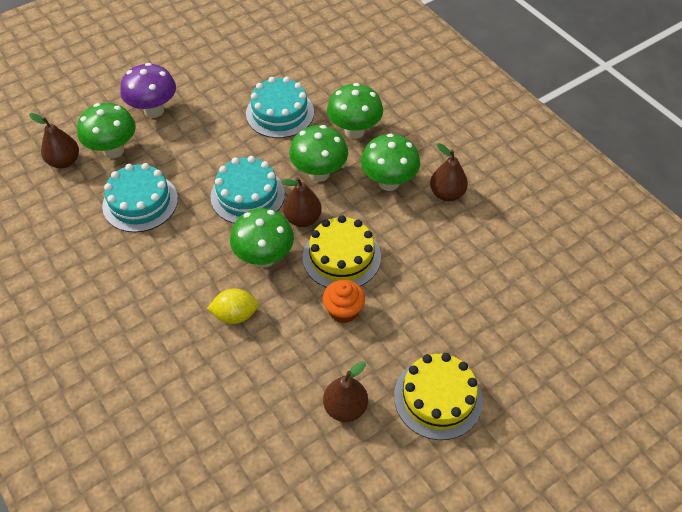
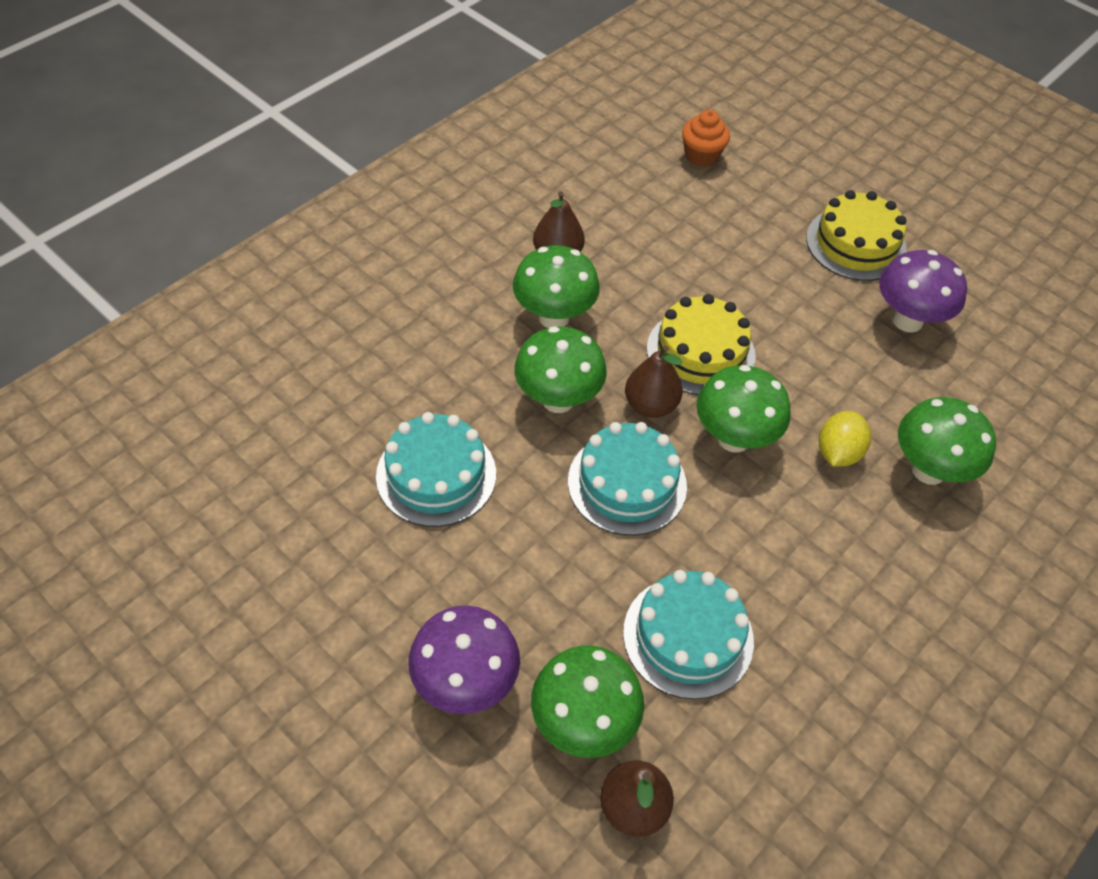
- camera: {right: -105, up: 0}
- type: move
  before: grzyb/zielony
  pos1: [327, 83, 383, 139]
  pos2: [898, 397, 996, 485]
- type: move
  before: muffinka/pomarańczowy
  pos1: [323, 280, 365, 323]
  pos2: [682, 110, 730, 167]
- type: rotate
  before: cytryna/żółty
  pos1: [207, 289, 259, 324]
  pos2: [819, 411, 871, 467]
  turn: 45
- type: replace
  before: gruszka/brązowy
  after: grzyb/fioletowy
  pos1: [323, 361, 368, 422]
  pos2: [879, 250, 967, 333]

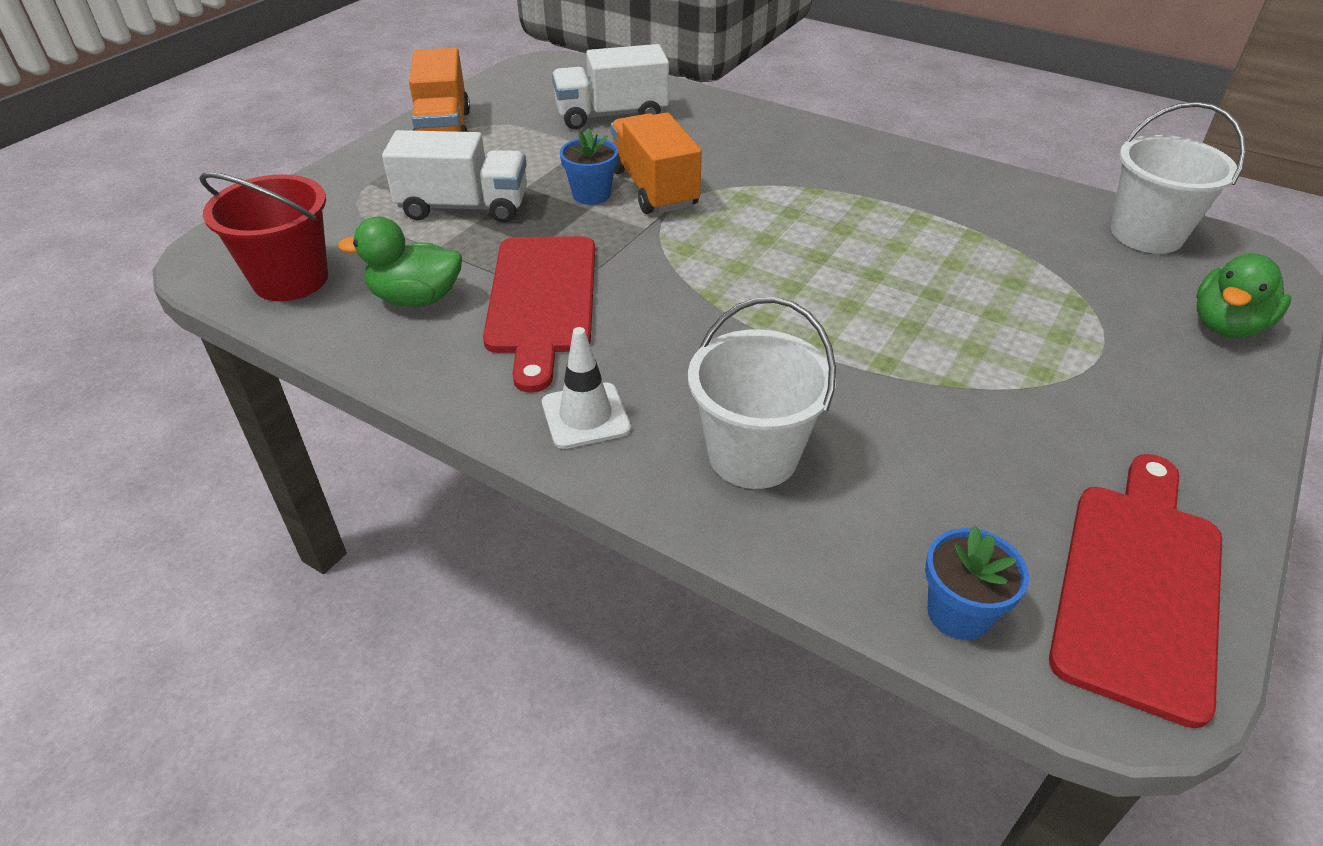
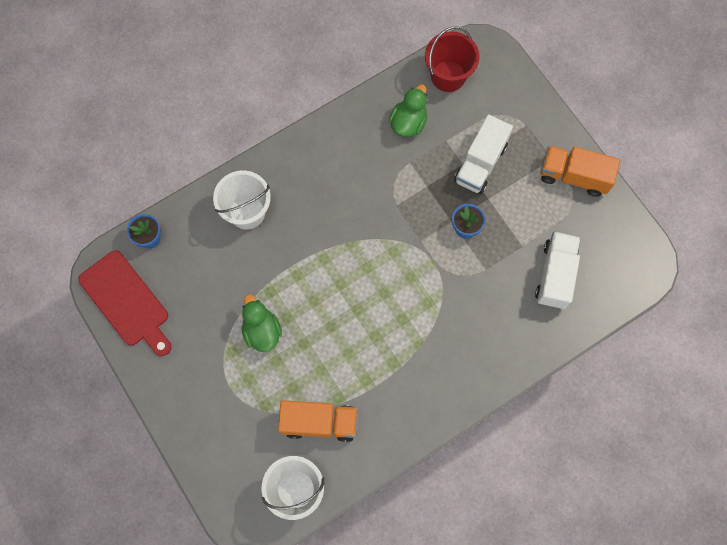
- camera: {right: 115, up: 30}
- type: move
  before: ciężarówka/pomarańczowy
  pos1: [611, 112, 702, 214]
  pos2: [278, 400, 358, 442]
- type: delete
  before: deska do krojenia/czerwony
  pos1: [483, 236, 595, 393]
- type: move
  before: kaczka/zielony
  pos1: [1196, 253, 1291, 338]
  pos2: [241, 294, 282, 352]
- type: delete
  before: pachołek/biały
  pos1: [542, 327, 631, 449]

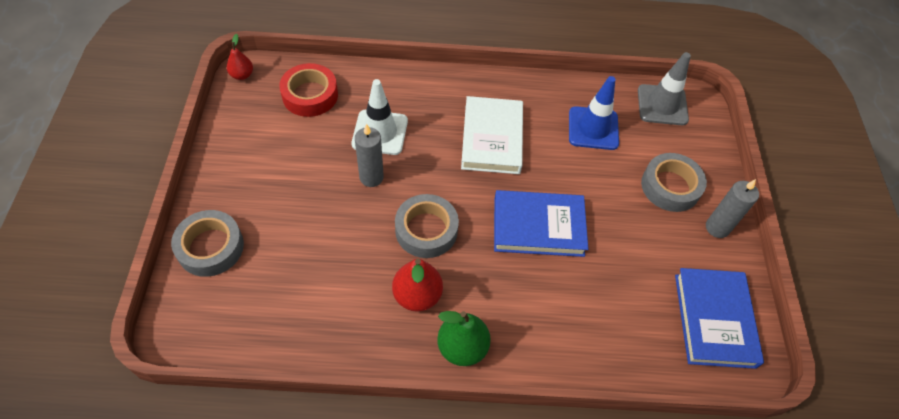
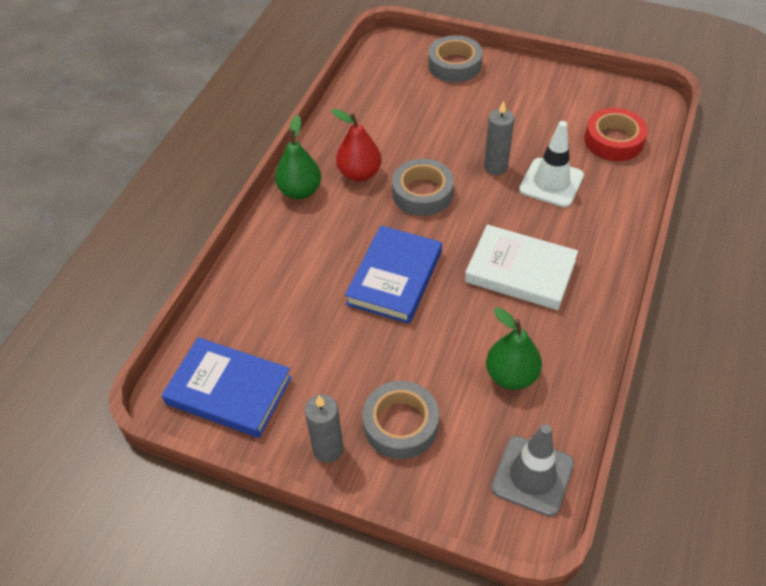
- camera: {right: 115, up: -5}
- type: delete
  before: gruszka/czerwony
  pos1: [227, 34, 253, 80]
- type: replace
  before: pachołek/niebieski
  after: gruszka/zielony
  pos1: [569, 76, 619, 150]
  pos2: [486, 307, 542, 390]

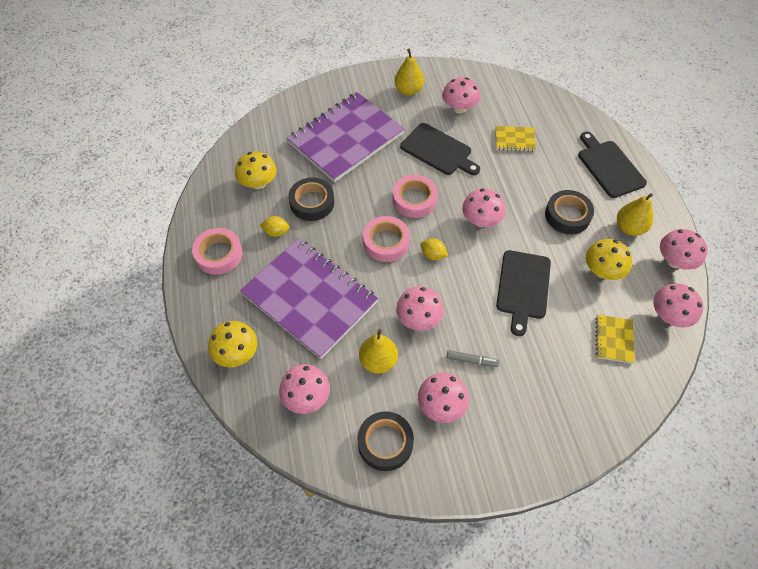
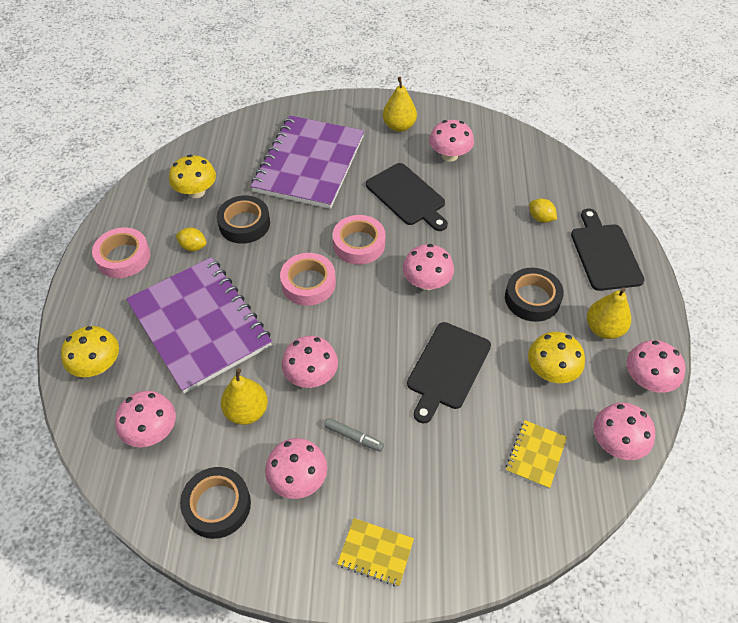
- camera: {right: 15, up: -5}
- type: rotate
  before: zeszyt/fioletowy
  pos1: [287, 92, 405, 182]
  pos2: [251, 115, 364, 209]
  turn: -45
- type: move
  before: zeszyt/żółty
  pos1: [495, 126, 536, 152]
  pos2: [337, 518, 414, 586]
- type: move
  before: cytryna/żółty
  pos1: [420, 238, 448, 260]
  pos2: [529, 199, 557, 223]

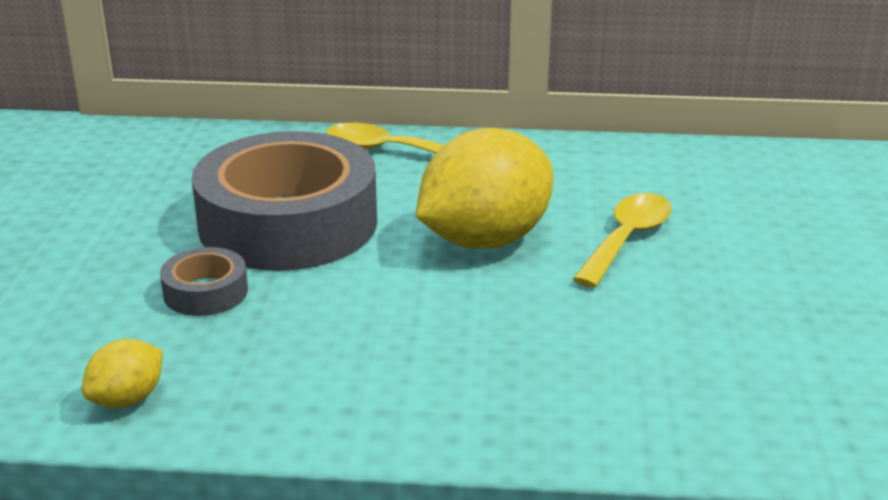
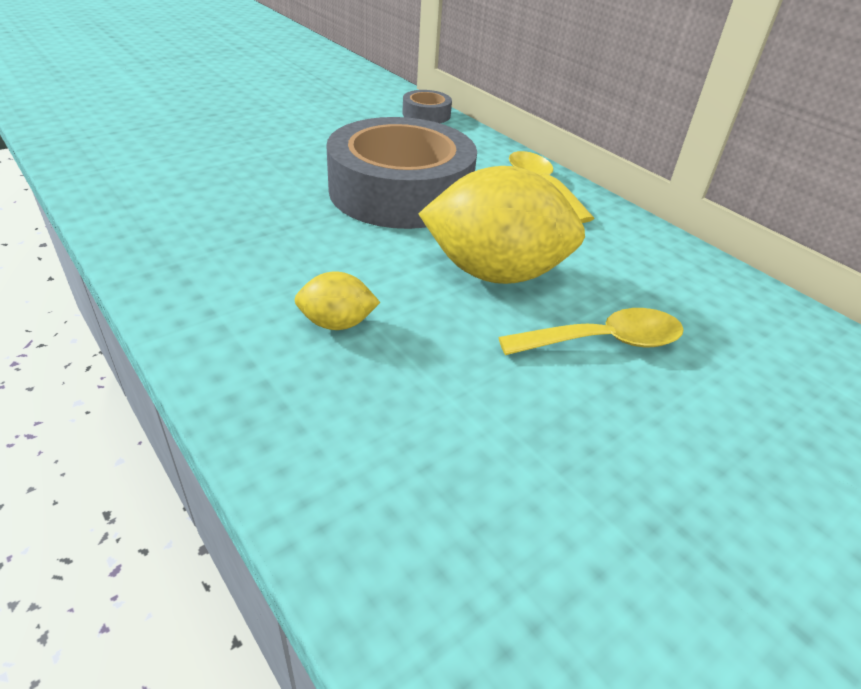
- camera: {right: 45, up: 10}
- type: move
  before: taśma klejąca/szary
  pos1: [160, 247, 248, 316]
  pos2: [402, 90, 452, 123]
- type: move
  before: cytryna/żółty
  pos1: [82, 339, 163, 408]
  pos2: [294, 271, 380, 330]

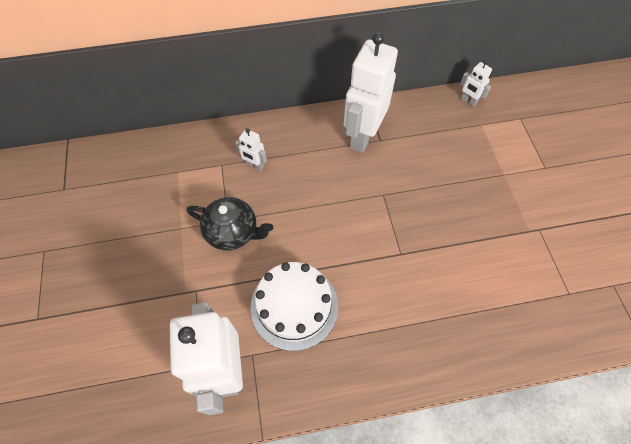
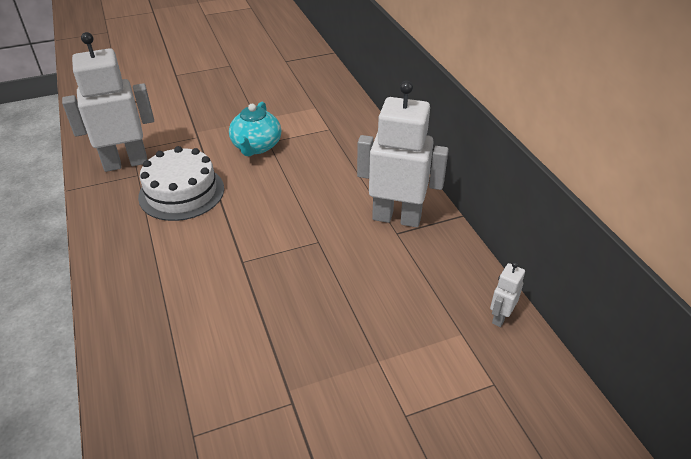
- camera: {right: 80, up: -20}
- type: delete
  before: robot/biały
  pos1: [235, 128, 267, 171]
- type: recolor
  before: imbryk/czarny
  after: imbryk/turkusowy
  pos1: [186, 197, 273, 251]
  pos2: [229, 102, 281, 156]

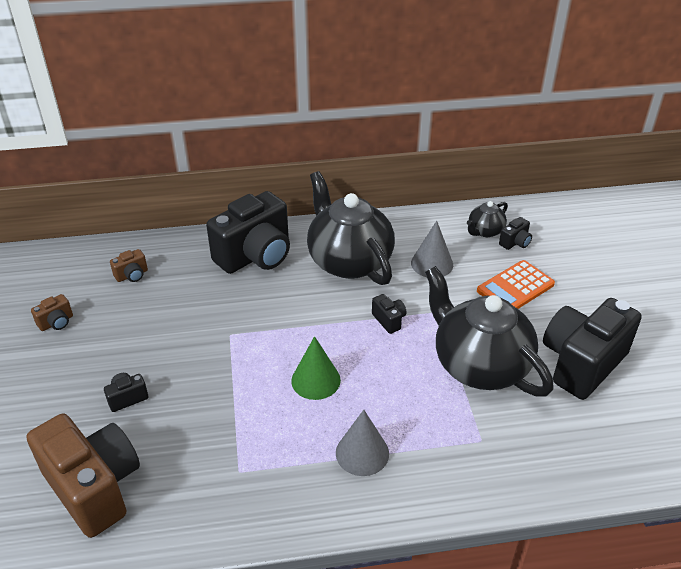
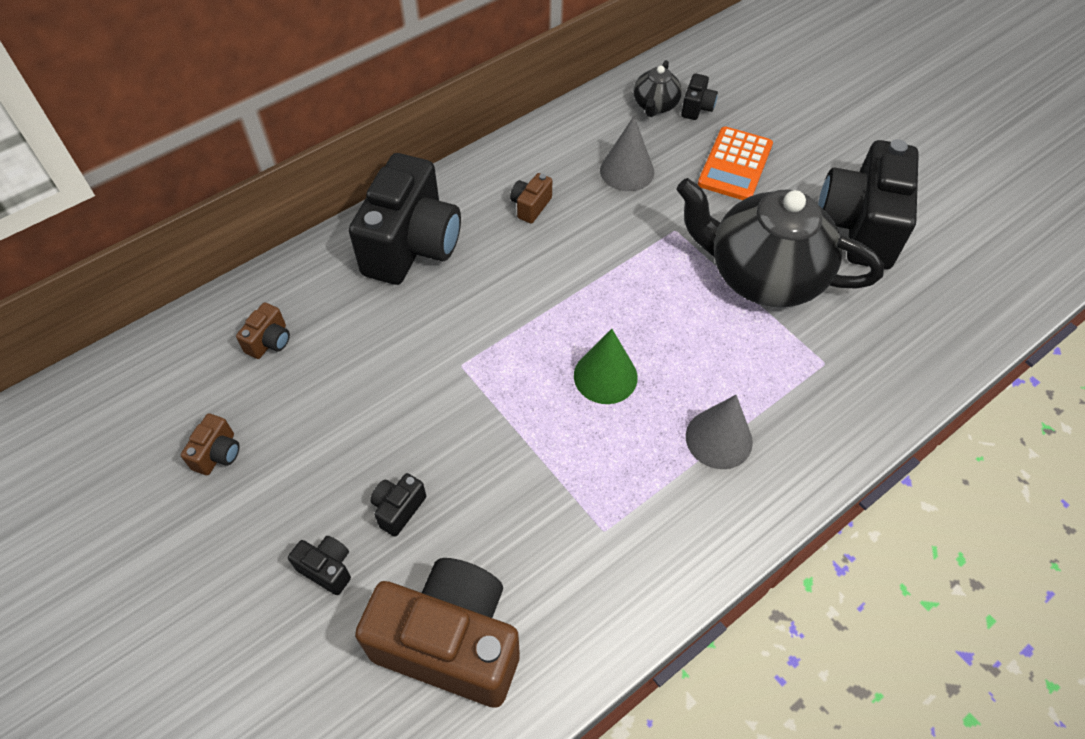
- camera: {right: -30, up: 15}
- type: replace
  before: imbryk/czarny
  after: aparat fotograficzny/brązowy
  pos1: [307, 171, 395, 285]
  pos2: [510, 173, 552, 224]
- type: move
  before: aparat fotograficzny/czarny
  pos1: [372, 294, 407, 334]
  pos2: [288, 536, 351, 595]

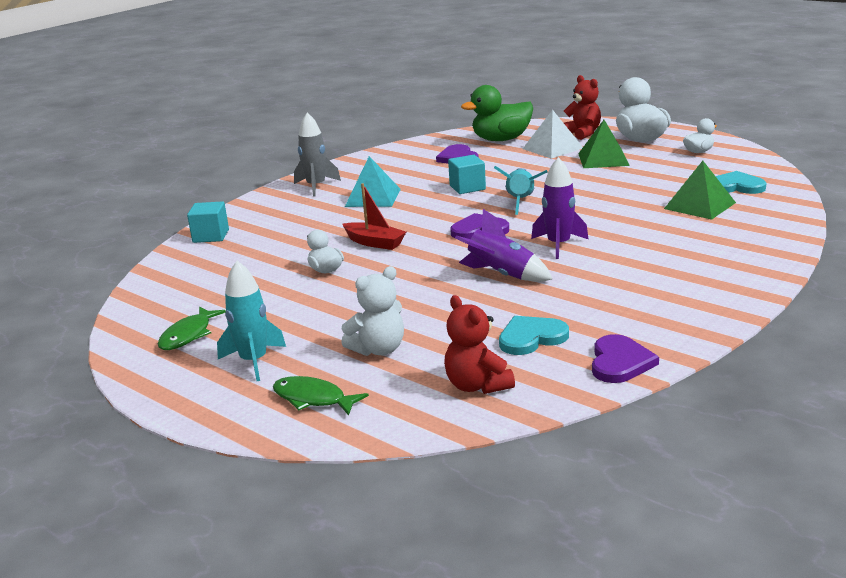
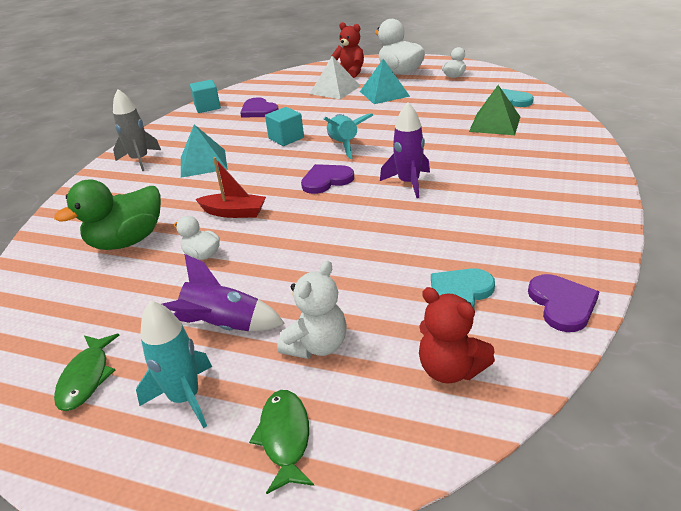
- camera: {right: -20, up: 10}
- type: move
  before: kaczka/zielony
  pos1: [461, 85, 533, 141]
  pos2: [54, 179, 161, 250]
- type: recolor
  before: piramida/zielony
  after: piramida/turkusowy
  pos1: [578, 120, 630, 168]
  pos2: [360, 59, 410, 104]
- type: move
  before: sześcian/turkusowy
  pos1: [187, 201, 229, 243]
  pos2: [190, 80, 221, 113]
- type: move
  before: rakieta/fioletowy
  pos1: [455, 209, 553, 282]
  pos2: [162, 254, 285, 331]
- type: rotate
  before: ryba/zielony
  pos1: [273, 376, 369, 415]
  pos2: [249, 390, 314, 494]
  turn: 75

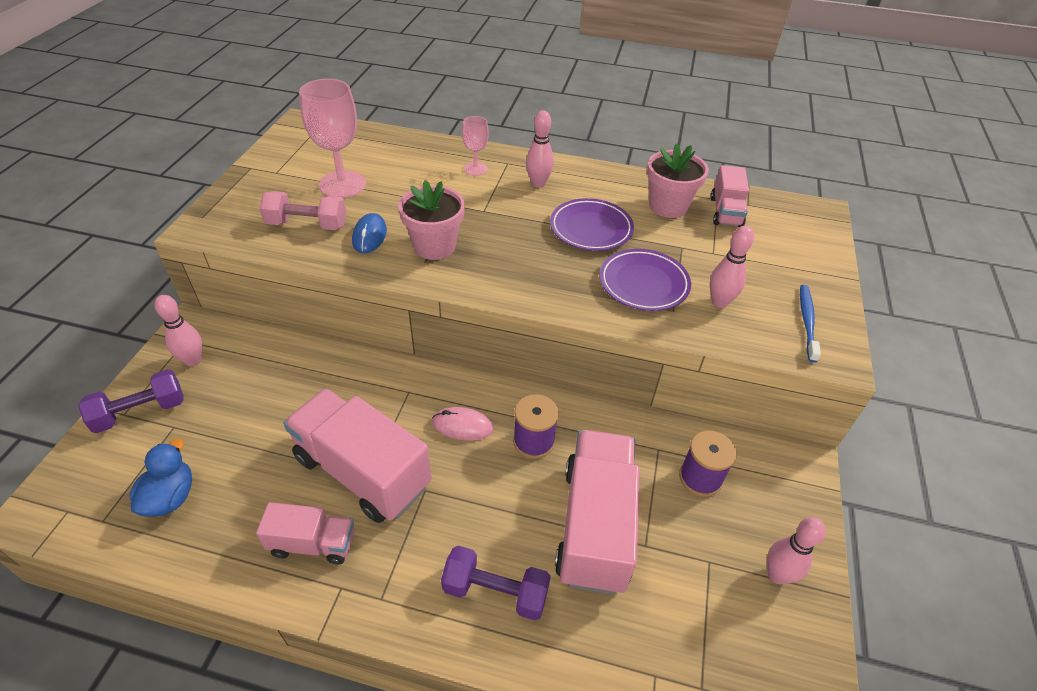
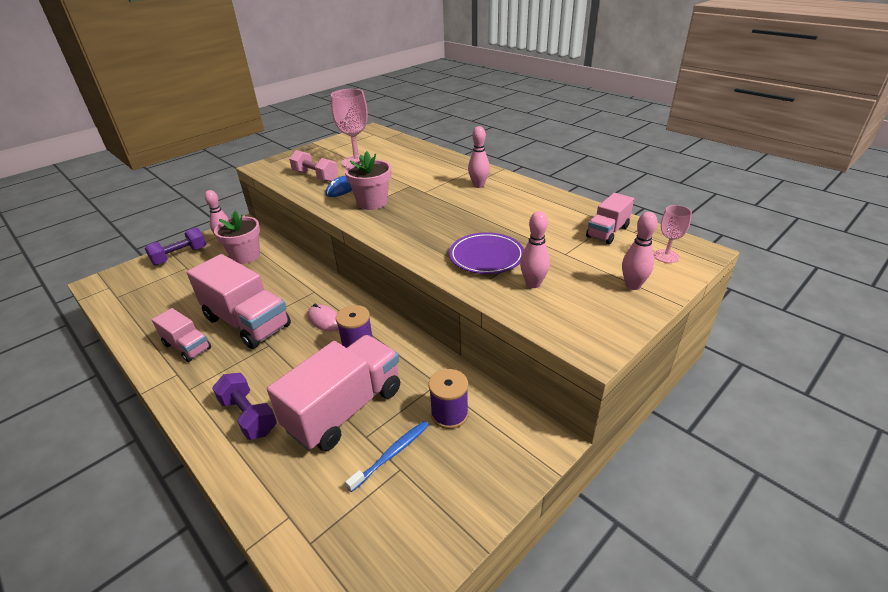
- camera: {right: 35, up: -10}
- type: move
  before: kielich/różowy
  pos1: [462, 116, 489, 176]
  pos2: [654, 205, 692, 263]
- type: move
  before: doniczka/różowy
  pos1: [647, 143, 709, 218]
  pos2: [214, 211, 260, 264]
- type: delete
  before: talerz/fioletowy
  pos1: [550, 198, 634, 251]
- type: move
  before: szczoteczka do zębów/niebieski
  pos1: [800, 285, 821, 363]
  pos2: [345, 421, 429, 492]
- type: rotate
  before: hantel/fioletowy
  pos1: [78, 369, 184, 433]
  pos2: [145, 227, 206, 266]
  turn: -45
- type: rotate
  before: ciężarówka/różowy
  pos1: [283, 388, 432, 523]
  pos2: [187, 254, 291, 349]
  turn: 150
- type: delete
  before: kaczka/niebieski
  pos1: [129, 439, 192, 517]
- type: move
  before: kręgiel/różowy
  pos1: [767, 517, 826, 584]
  pos2: [622, 212, 658, 290]

